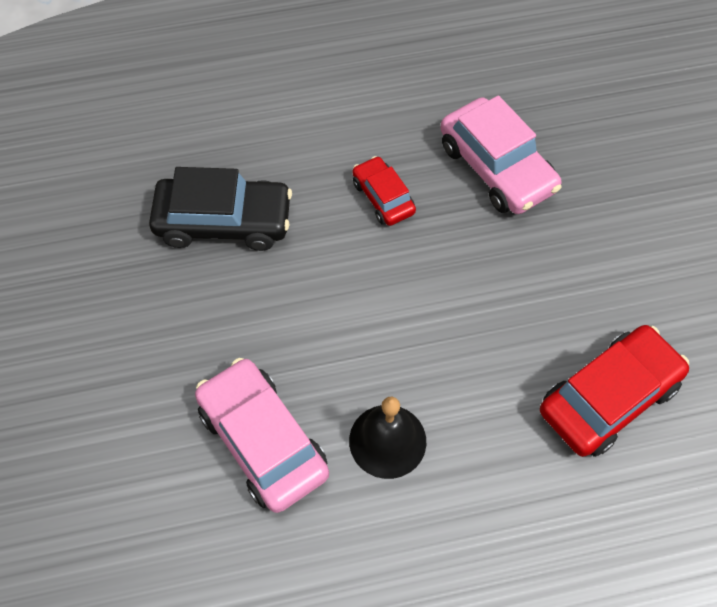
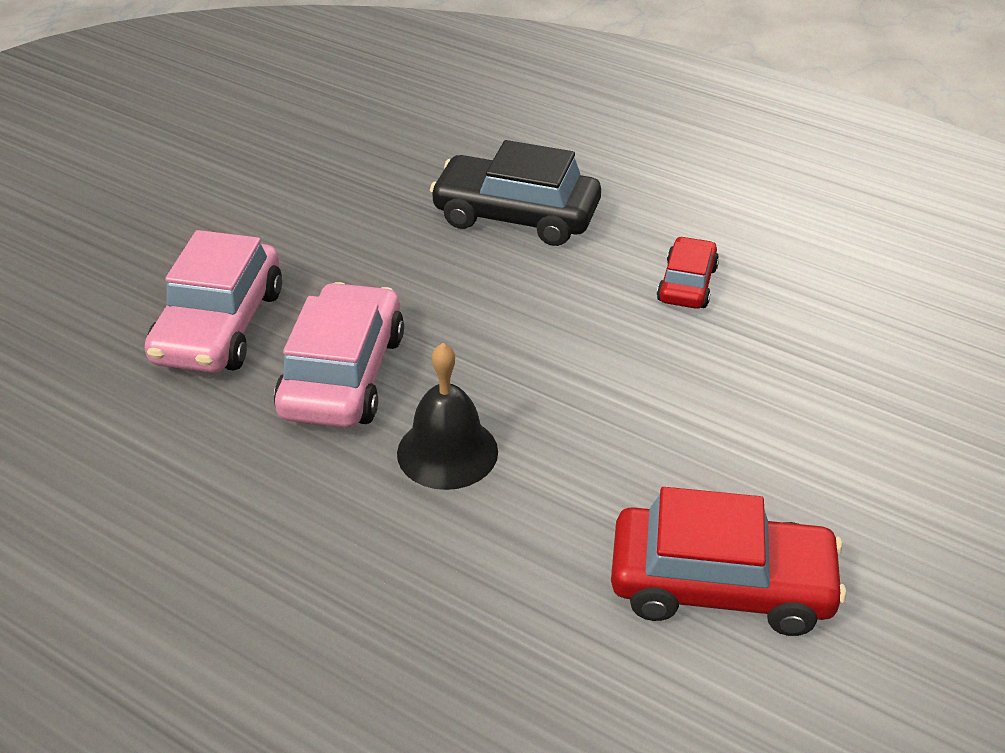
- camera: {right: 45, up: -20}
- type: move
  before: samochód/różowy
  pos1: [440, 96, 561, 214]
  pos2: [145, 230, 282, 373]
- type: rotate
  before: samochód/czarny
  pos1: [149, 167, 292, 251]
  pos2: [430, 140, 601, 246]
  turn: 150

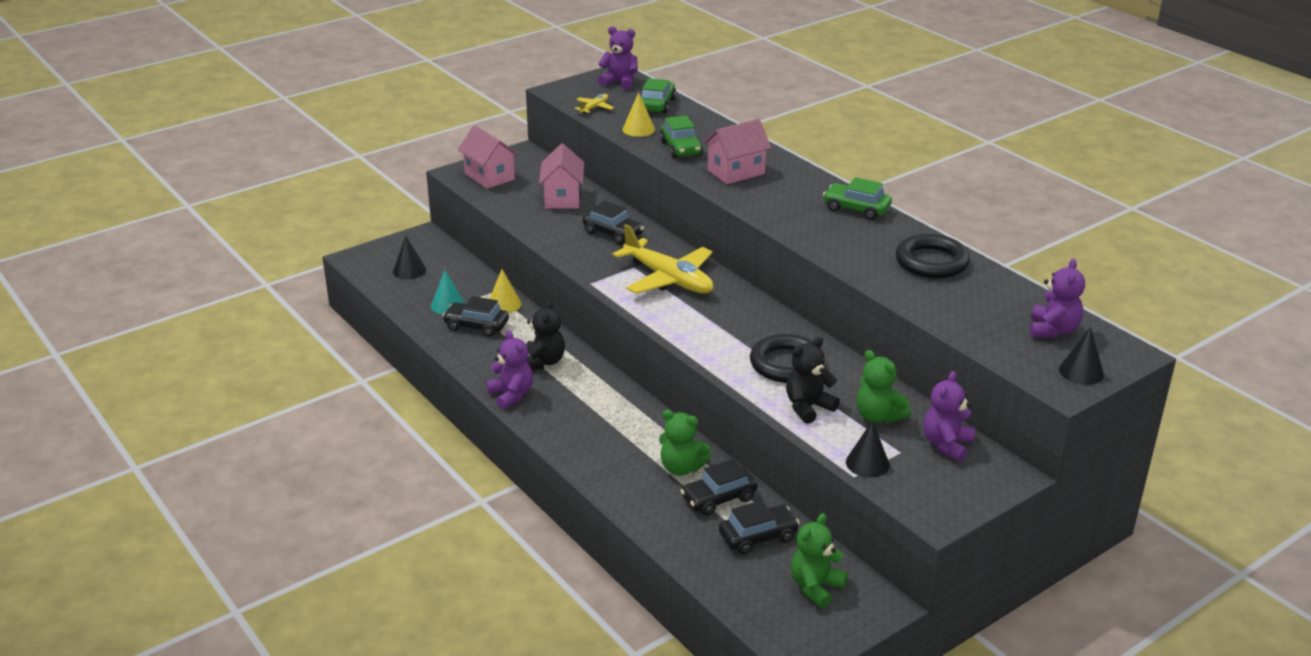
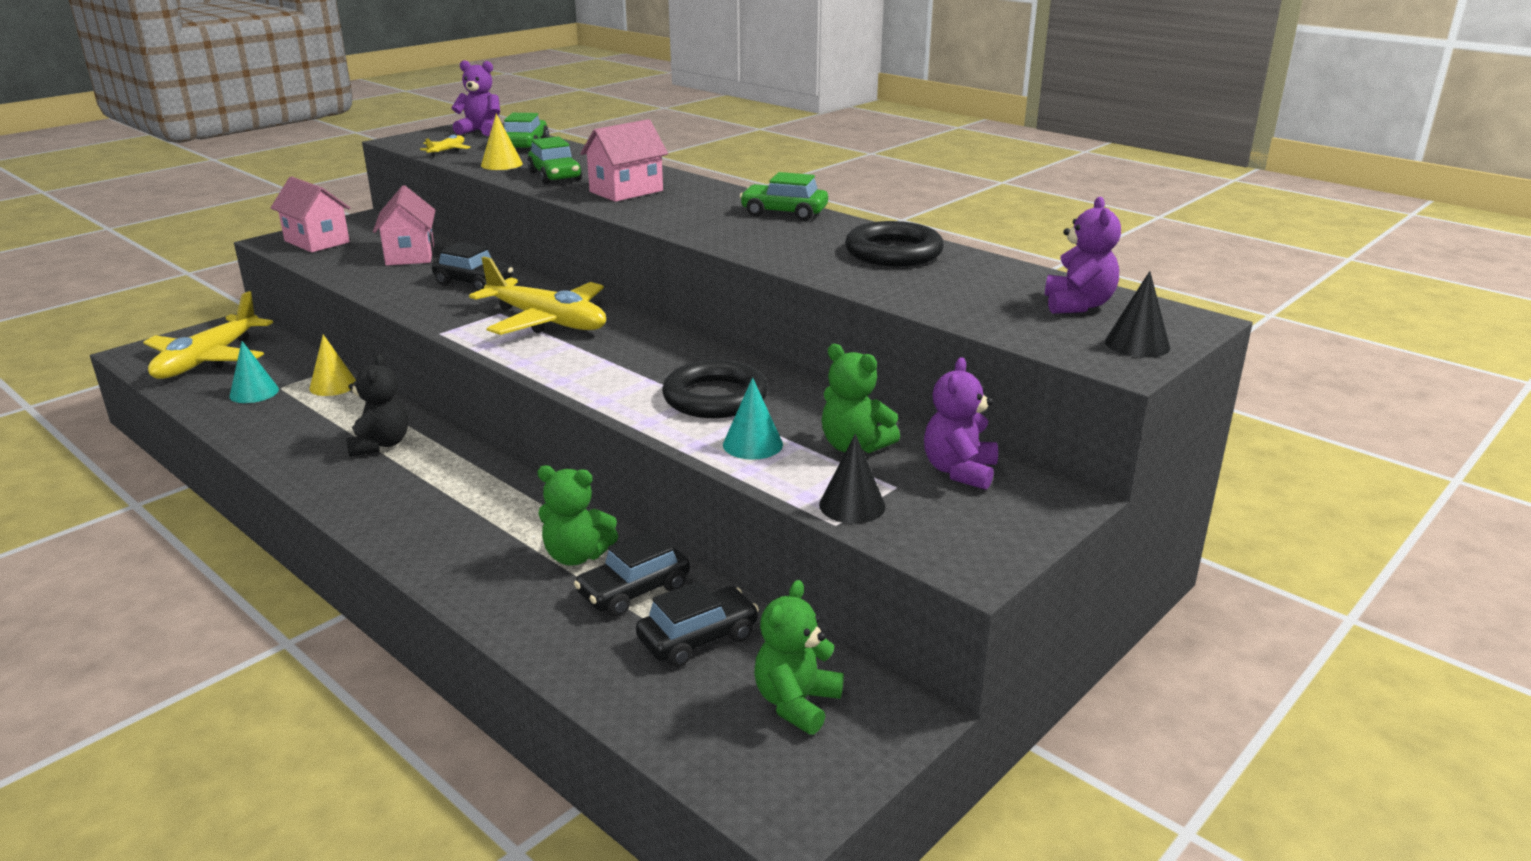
- camera: {right: -10, up: -5}
- type: replace
  before: stożek/czarny
  after: samolot/żółty
  pos1: [393, 236, 426, 279]
  pos2: [143, 291, 273, 379]
- type: delete
  before: samochód/czarny
  pos1: [442, 296, 509, 337]
- type: delete
  before: miś/fioletowy
  pos1: [486, 330, 533, 409]
- type: replace
  before: miś/czarny
  after: stożek/turkusowy
  pos1: [786, 337, 840, 424]
  pos2: [723, 377, 783, 460]

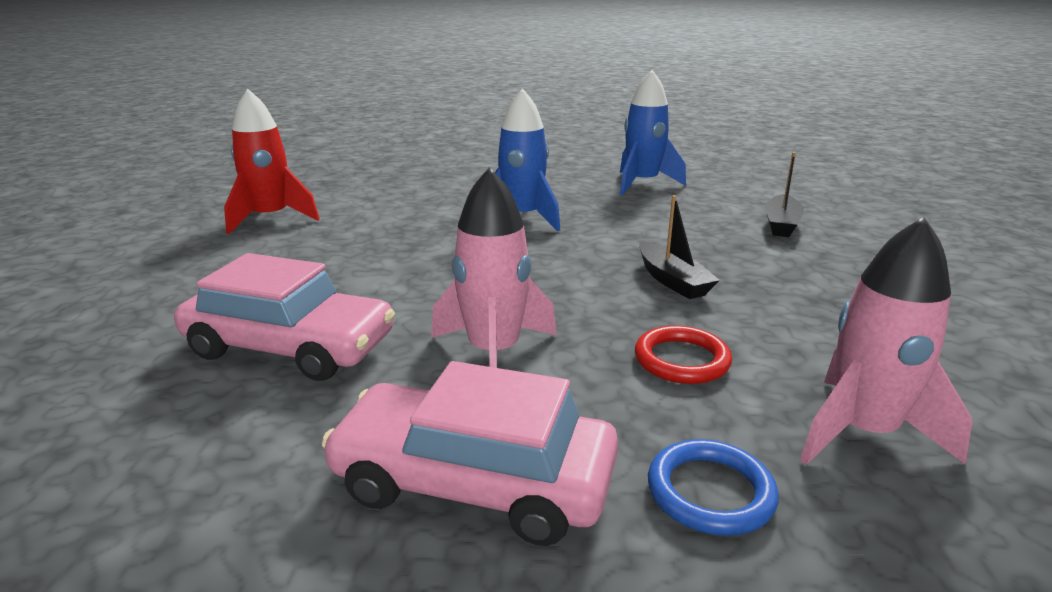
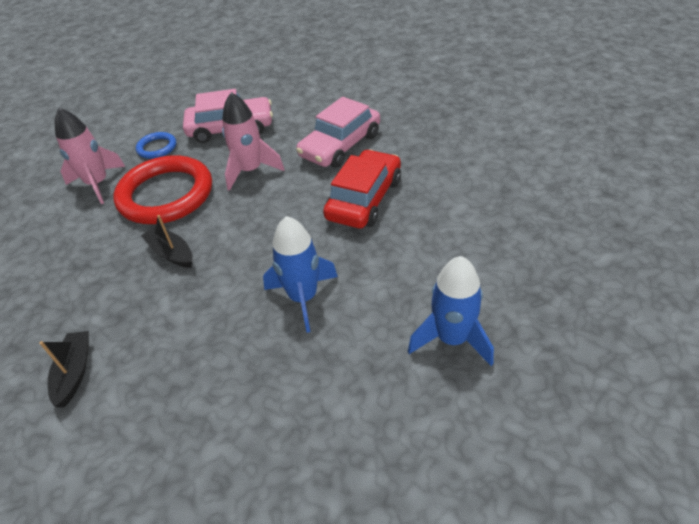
- camera: {right: 160, up: 20}
- type: move
  before: rakieta/niebieski
  pos1: [620, 70, 686, 195]
  pos2: [408, 256, 494, 366]
- type: delete
  before: rakieta/czerwony
  pos1: [224, 89, 320, 234]
- type: rotate
  before: samochód/różowy
  pos1: [174, 253, 395, 381]
  pos2: [296, 97, 380, 168]
  turn: -45
- type: resize
  before: pierścień/czerwony
  pos1: [635, 325, 732, 384]
  pos2: [114, 155, 212, 224]
  scale: 2.18
- type: insert
  after: samochód/czerwony
  pos2: [323, 150, 401, 228]

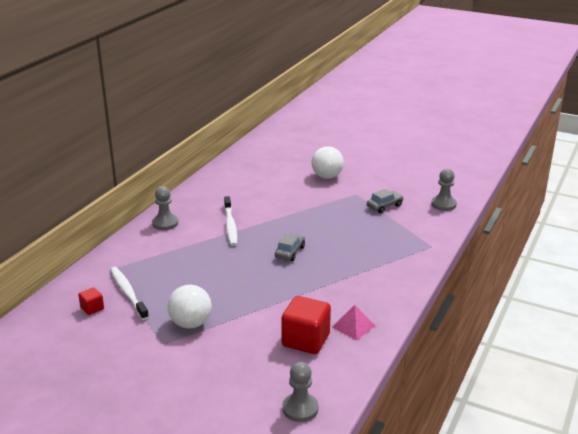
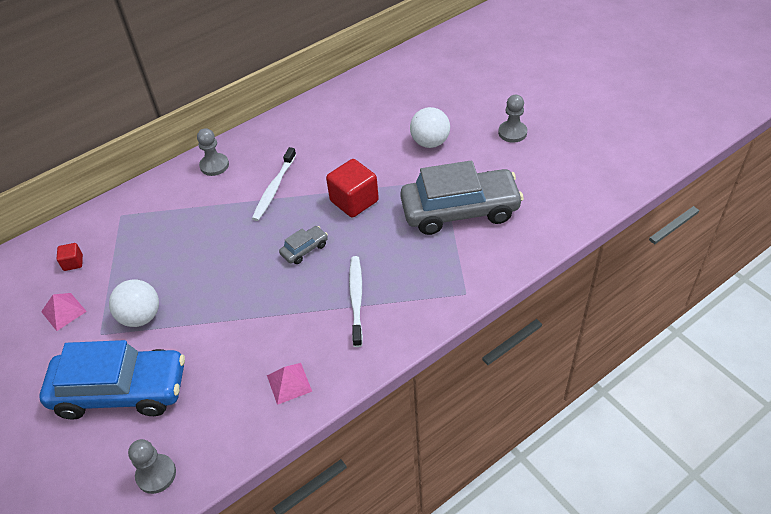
- camera: {right: 30, up: 20}
- type: move
  before: pionek/szary
  pos1: [431, 169, 457, 211]
  pos2: [498, 95, 527, 143]
- type: resize
  before: samochód/szary
  pos1: [367, 189, 404, 213]
  pos2: [400, 161, 524, 235]
  scale: 2.41
- type: move
  before: szczoteczka do zębów/biały
  pos1: [110, 267, 149, 320]
  pos2: [349, 256, 363, 347]
- type: move
  before: sześcian/czerwony
  pos1: [281, 296, 331, 354]
  pos2: [326, 159, 379, 218]
- type: insert
  after: piramida/różowy
  pos2: [41, 293, 87, 331]
- type: insert
  after: samochód/niebieski
  pos2: [40, 340, 185, 420]

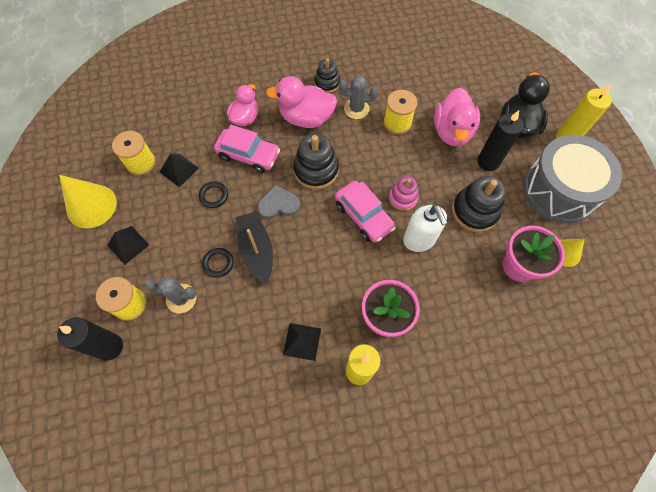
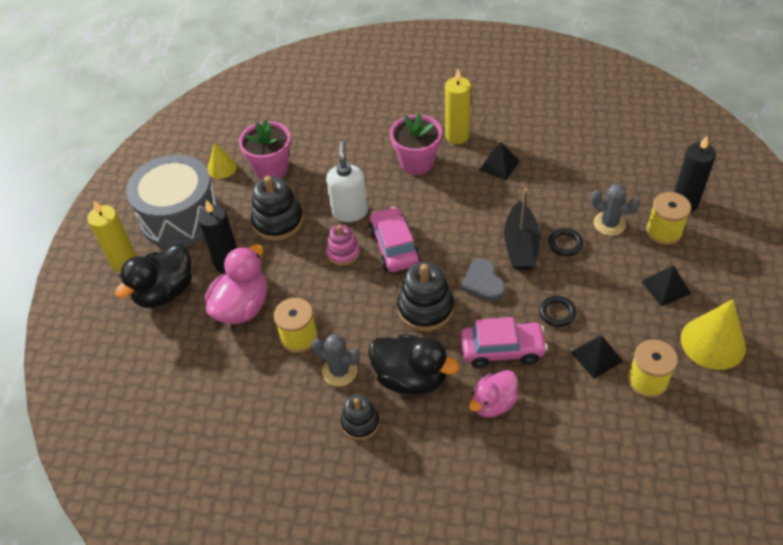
- camera: {right: -155, up: -15}
- type: recolor
  before: kaczka/różowy
  after: kaczka/czarny
  pos1: [266, 76, 337, 128]
  pos2: [368, 334, 459, 395]
- type: rotate
  before: samochód/różowy
  pos1: [214, 125, 280, 173]
  pos2: [461, 317, 548, 368]
  turn: 135
- type: rotate
  before: serce/szary
  pos1: [258, 185, 300, 219]
  pos2: [461, 258, 505, 302]
  turn: 60

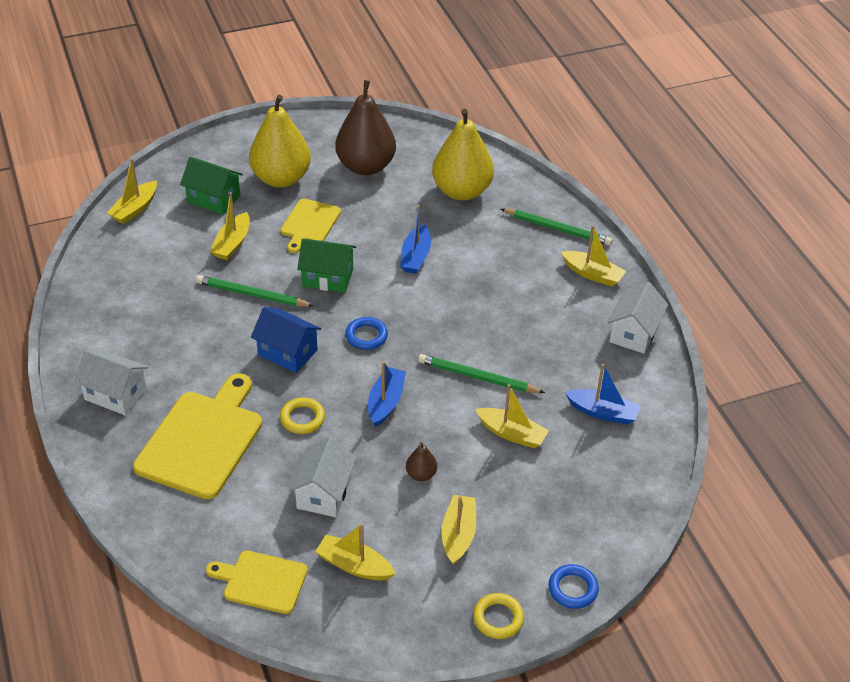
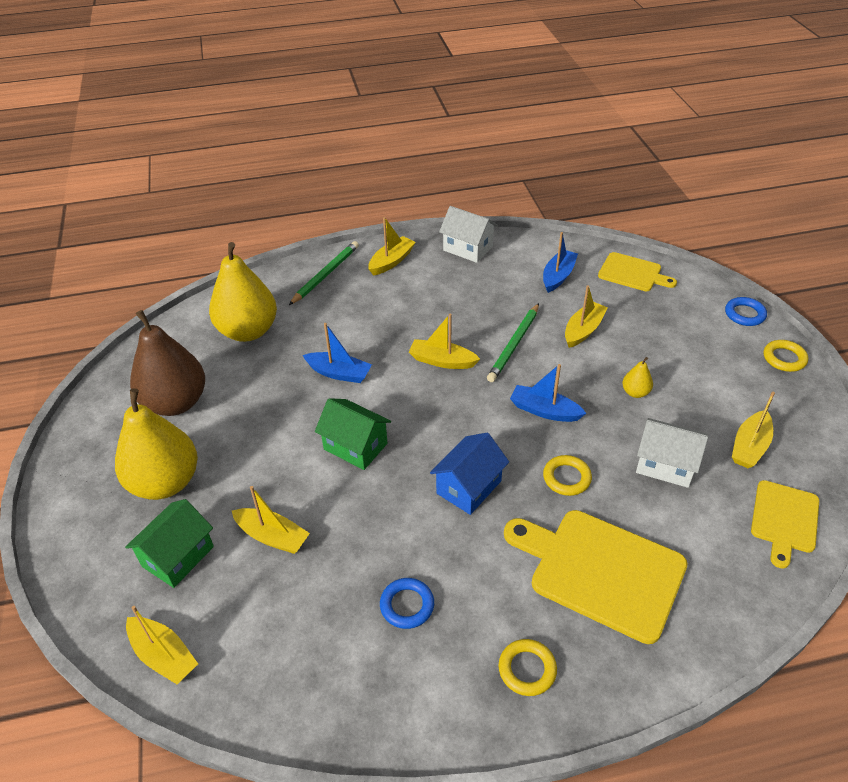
- camera: {right: -80, up: 0}
- type: move
  before: deska do krojenia/żółty
  pos1: [280, 198, 341, 253]
  pos2: [598, 252, 677, 291]
- type: rotate
  before: domek/zielony
  pos1: [297, 238, 356, 293]
  pos2: [315, 398, 391, 470]
  turn: -75
- type: delete
  before: ołówek/zielony
  pos1: [196, 275, 314, 307]
- type: move
  before: pierścień/niebieski
  pos1: [345, 317, 388, 350]
  pos2: [380, 578, 434, 629]
- type: replace
  before: domek/biały
  after: pierścień/żółty
  pos1: [74, 350, 148, 415]
  pos2: [498, 639, 557, 696]
- type: recolor
  before: gruszka/brązowy
  after: gruszka/żółty
  pos1: [406, 442, 437, 481]
  pos2: [622, 357, 653, 398]
- type: move
  before: łódka/żółty
  pos1: [441, 495, 476, 565]
  pos2: [409, 314, 480, 369]

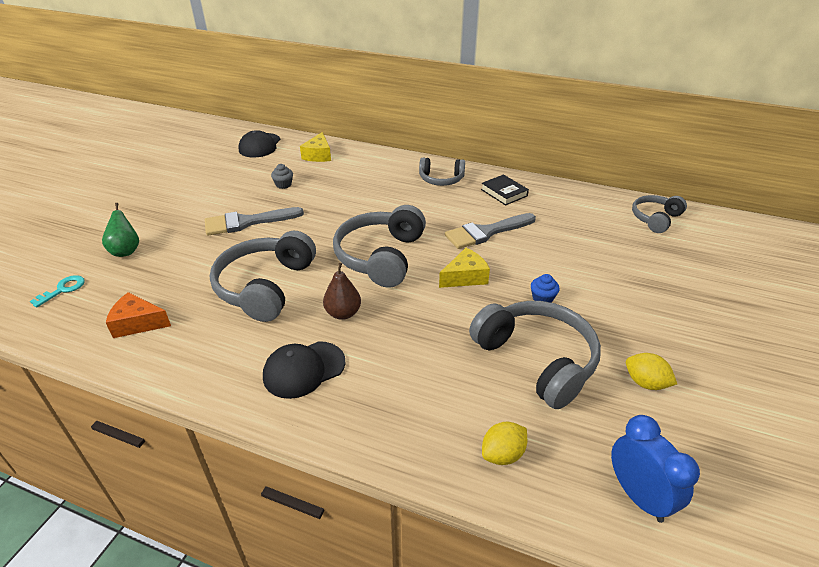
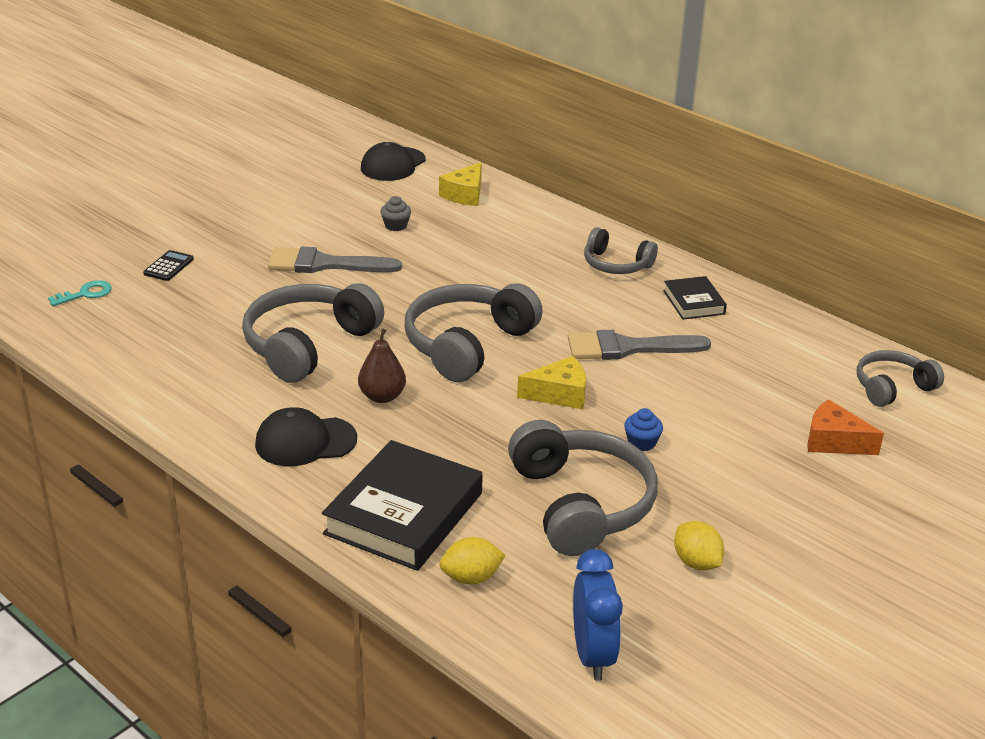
- camera: {right: 20, up: -5}
- type: replace
  before: gruszka/zielony
  after: kalkulator/czarny
  pos1: [102, 203, 139, 257]
  pos2: [143, 250, 194, 281]
- type: move
  before: ser/pomarańczowy
  pos1: [106, 292, 171, 338]
  pos2: [807, 399, 884, 455]
- type: insert
  after: książka/czarny
  pos2: [322, 440, 483, 571]

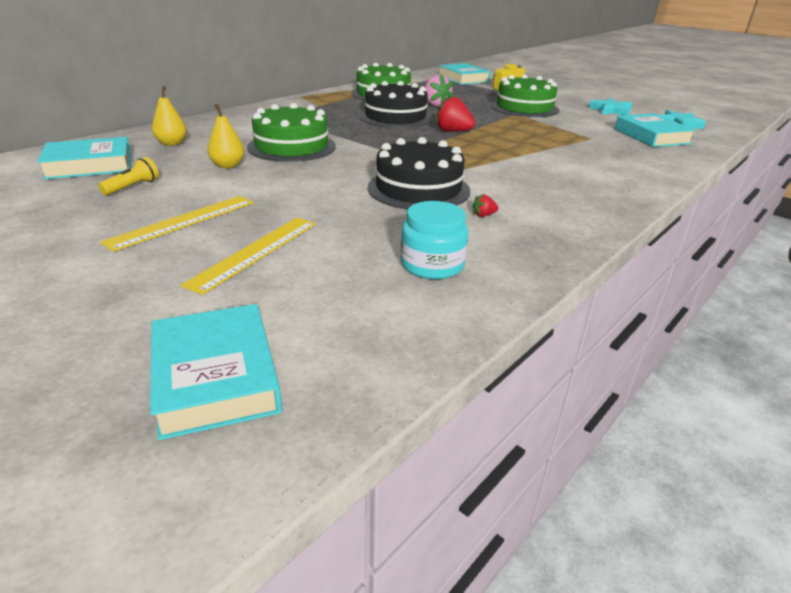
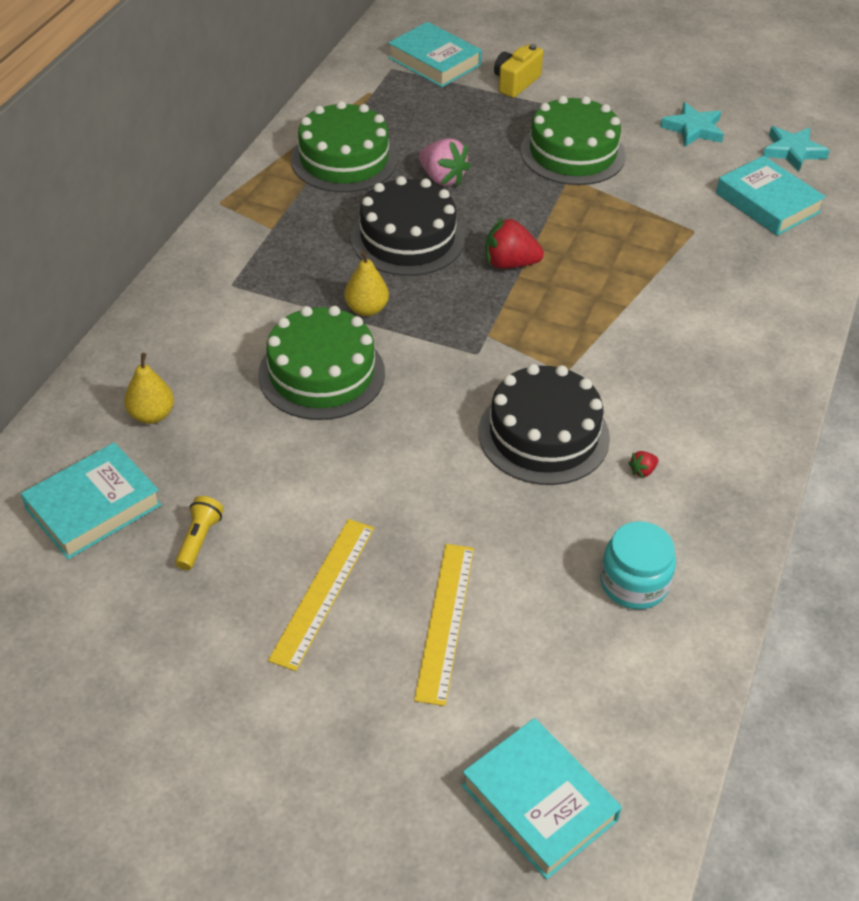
- camera: {right: -20, up: 15}
- type: move
  before: gruszka/żółty
  pos1: [207, 104, 245, 168]
  pos2: [344, 250, 389, 316]

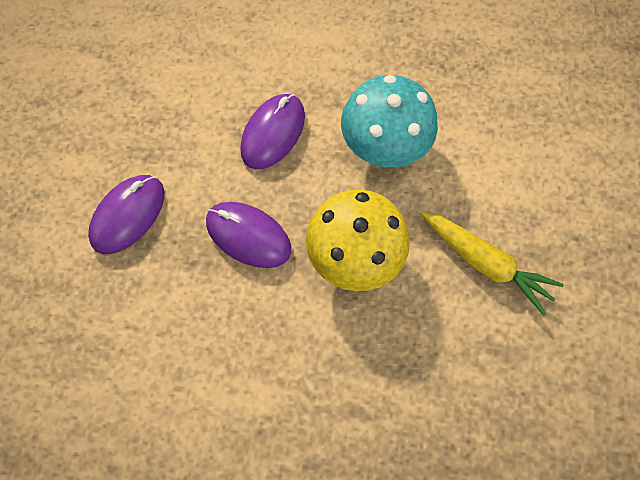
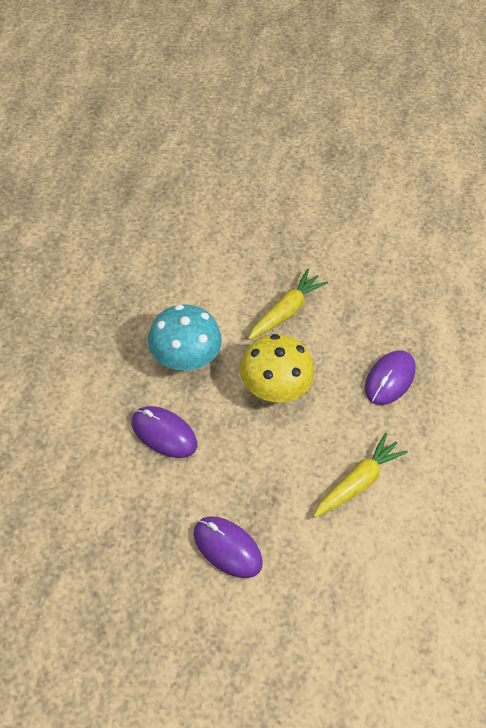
- camera: {right: -90, up: -15}
- type: move
  before: myszka/fioletowy
  pos1: [206, 202, 291, 268]
  pos2: [365, 350, 416, 405]
- type: insert
  after: marchewka/żółty
  pos2: [314, 433, 408, 517]

